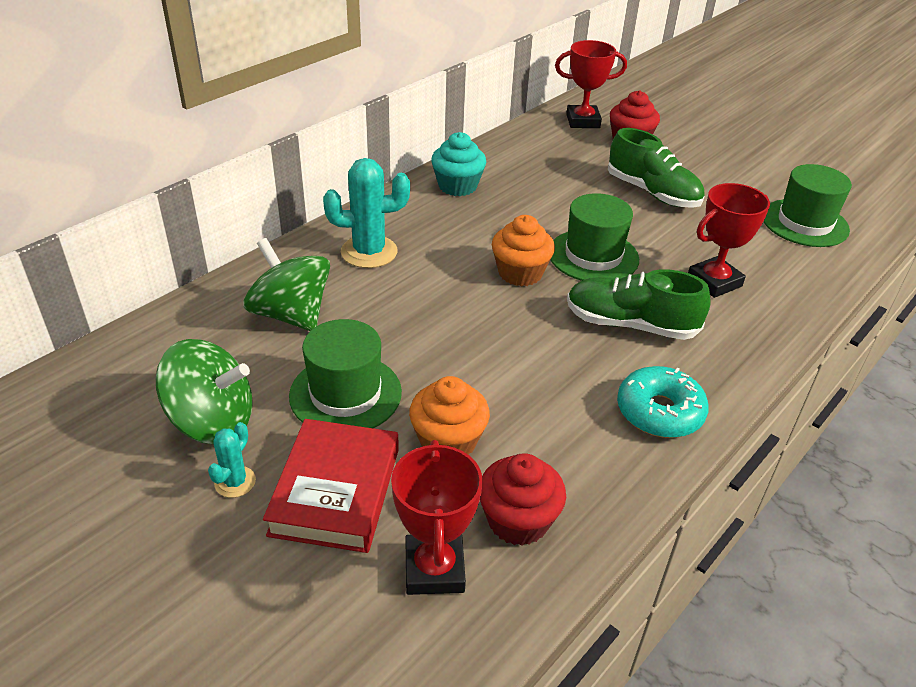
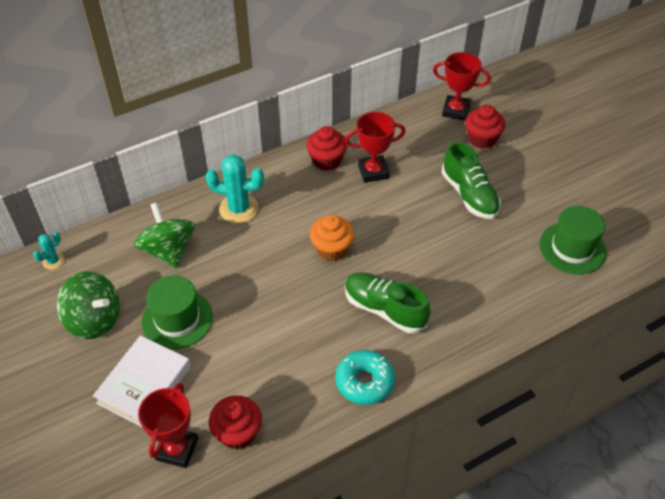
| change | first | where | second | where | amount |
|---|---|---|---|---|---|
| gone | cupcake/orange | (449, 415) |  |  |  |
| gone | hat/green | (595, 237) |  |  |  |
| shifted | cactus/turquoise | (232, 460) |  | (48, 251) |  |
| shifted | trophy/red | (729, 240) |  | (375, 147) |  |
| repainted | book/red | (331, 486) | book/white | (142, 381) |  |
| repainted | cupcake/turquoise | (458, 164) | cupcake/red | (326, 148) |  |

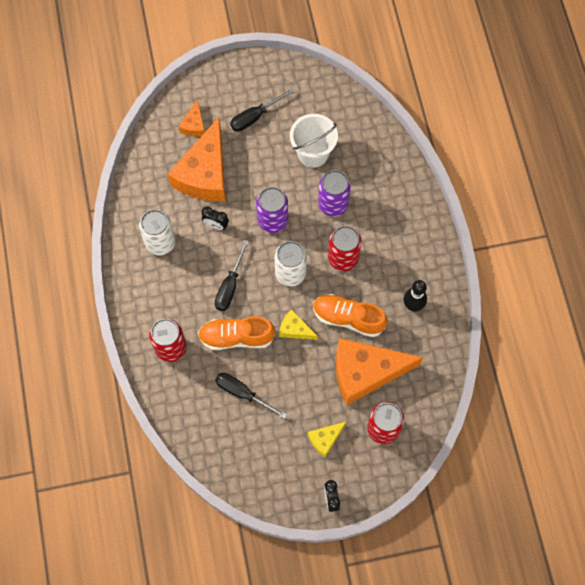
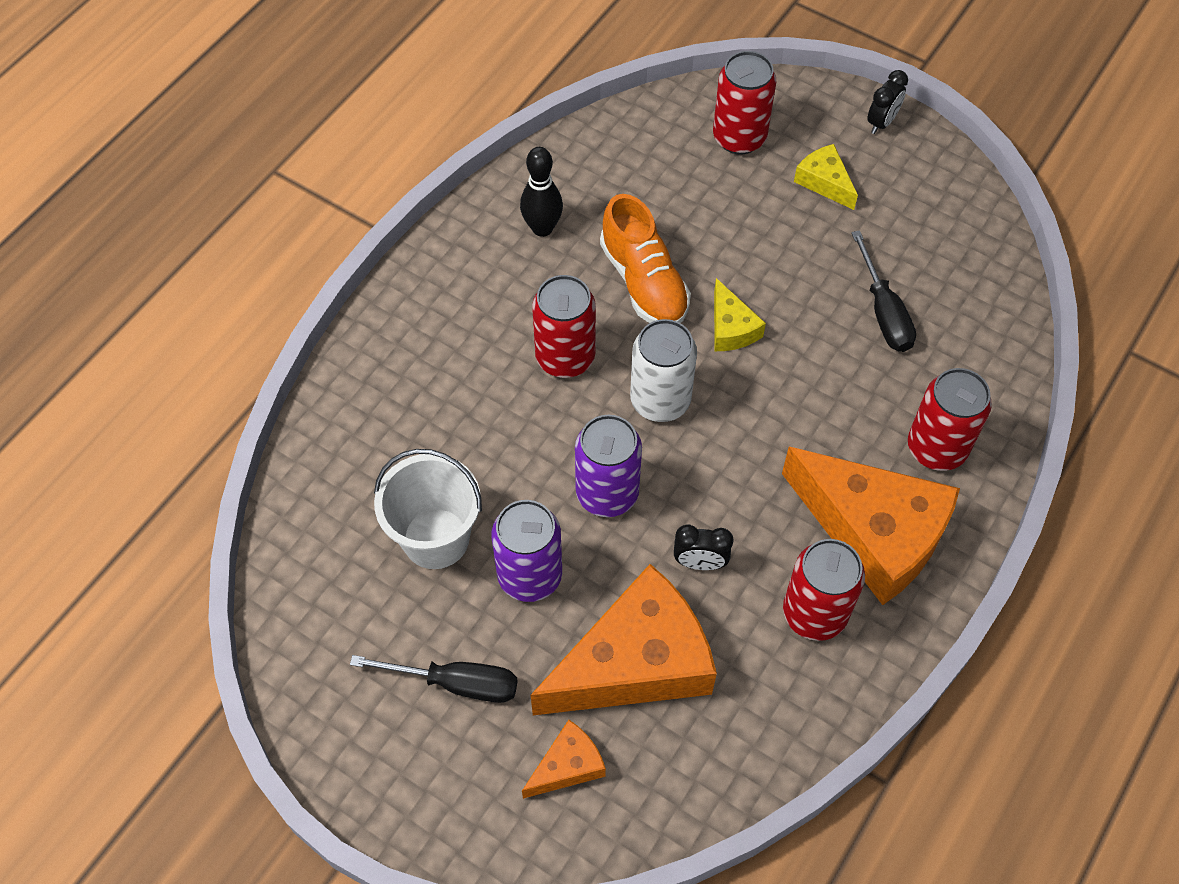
| change | first | where | second | where | amount |
|---|---|---|---|---|---|
| gone | shoe/orange | (236, 333) |  |  |  |
| gone | screwdriver/black | (232, 275) |  |  |  |
| shifted | can/purple | (334, 193) |  | (527, 551) |  |
| shifted | cheese/orange | (379, 371) |  | (871, 526) |  |
| repainted | can/white | (157, 232) | can/red | (824, 590) |  |
| rotated | clock/black | (215, 218) |  | (704, 547) | 120 degrees clockwise |
| rotated | cheese/yellow | (327, 439) |  | (826, 177) | 135 degrees counterclockwise |

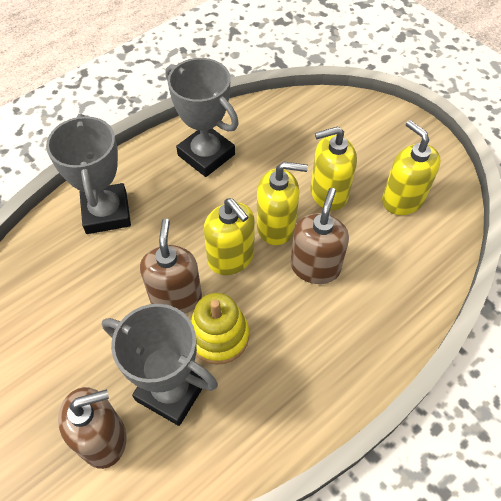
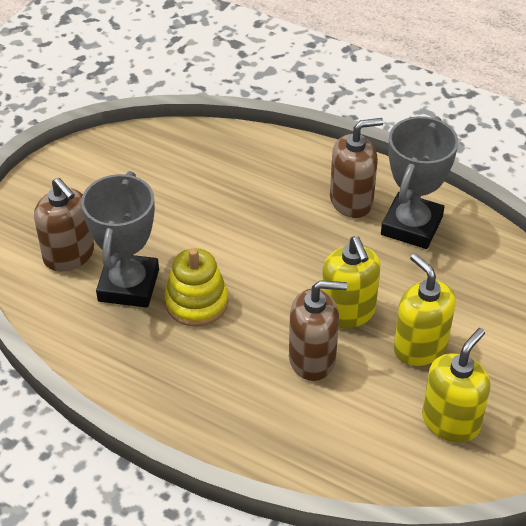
| change | first | where | second | where | amount |
|---|---|---|---|---|---|
| gone | trophy/grey | (88, 173) |  |  |  |
| gone | soap dispenser/yellow | (229, 236) |  |  |  |
| shifted | soap dispenser/brown | (171, 266) |  | (357, 168) |  |

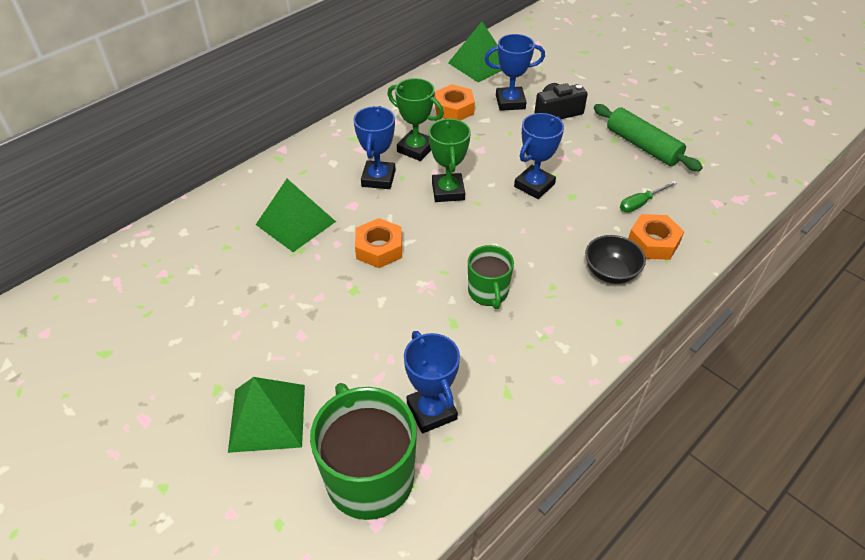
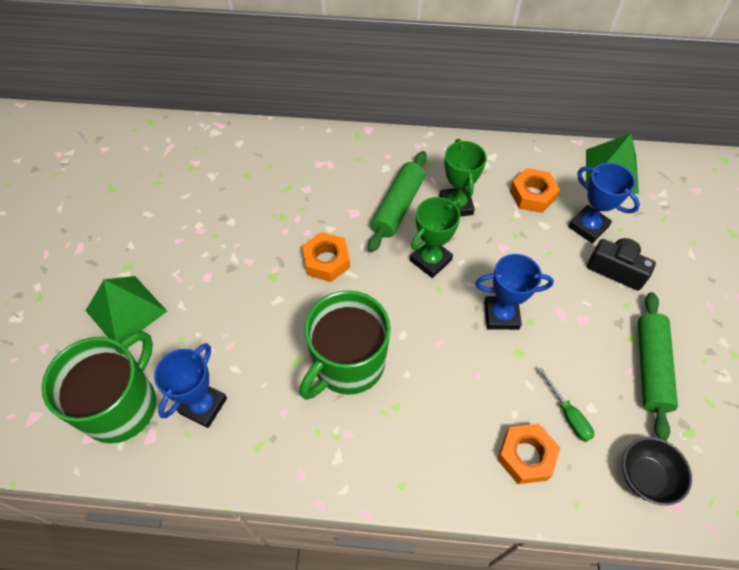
| change | first | where | second | where | amount |
|---|---|---|---|---|---|
| gone | pyramid/green | (296, 215) |  |  |  |
| shifted | bowl/black | (615, 259) |  | (657, 471) |  |
| swapped | trophy/blue | (374, 147) | rolling pin/green | (397, 201) |  |
| rotated | screwdriver/green | (648, 196) |  | (566, 404) | 135 degrees counterclockwise |
| scaled | mug/green | (491, 277) |  | (345, 345) | x1.77 |

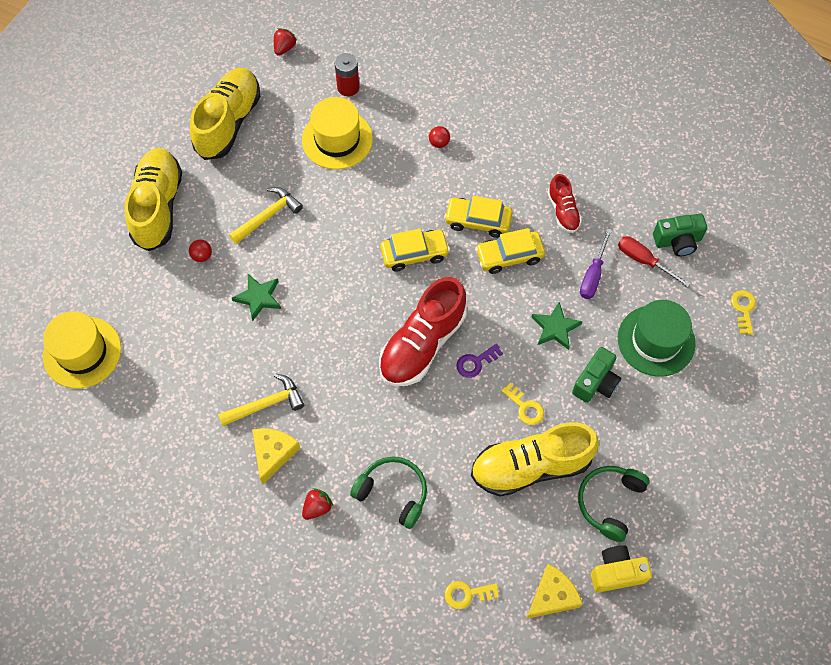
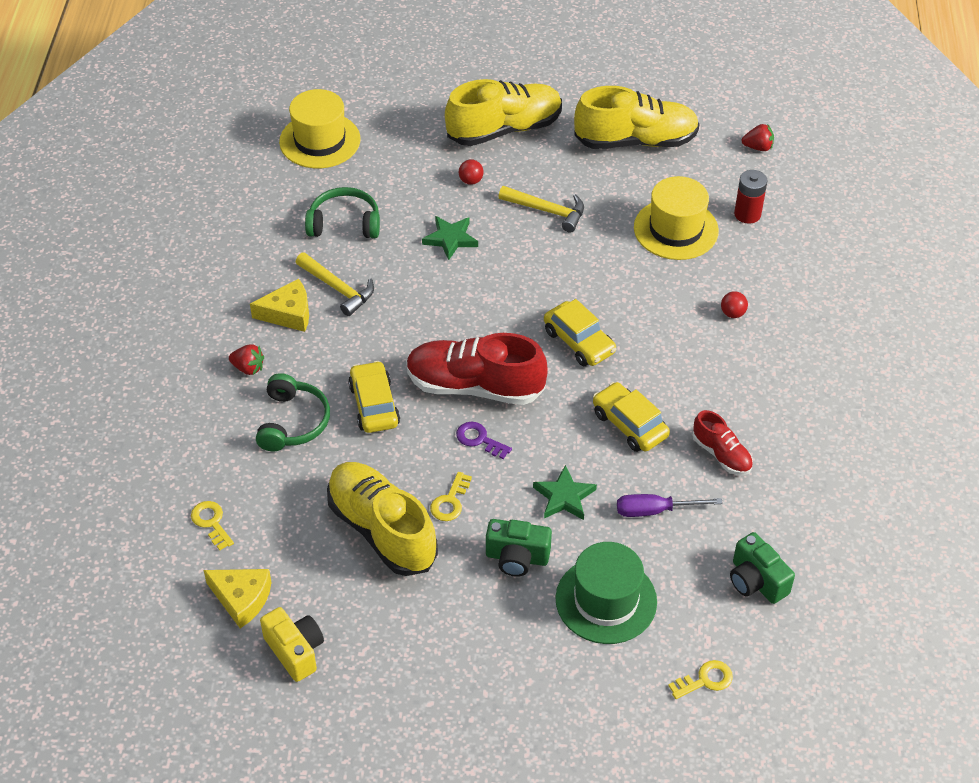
| change | first | where | second | where | amount |
|---|---|---|---|---|---|
| gone | screwdriver/red | (654, 261) |  |  |  |
| shifted | car/yellow | (478, 217) |  | (374, 397) |  |
| shifted | headphones/green | (614, 504) |  | (342, 212) |  |
| rotated | shoe/red | (564, 203) |  | (722, 442) | 90 degrees counterclockwise |

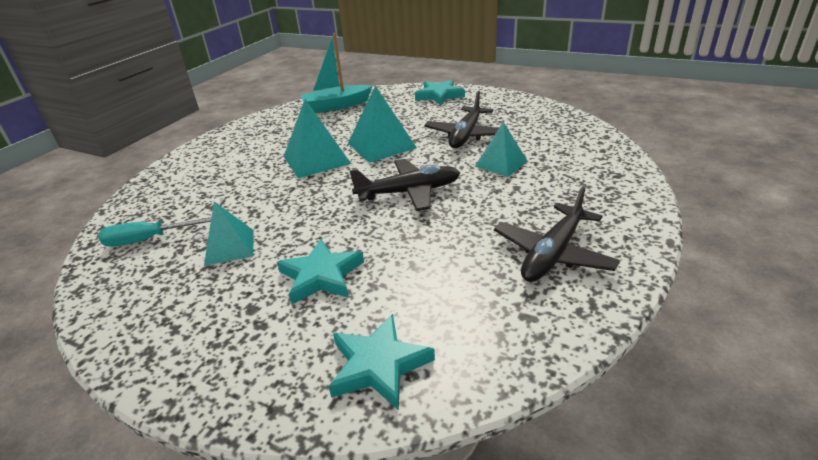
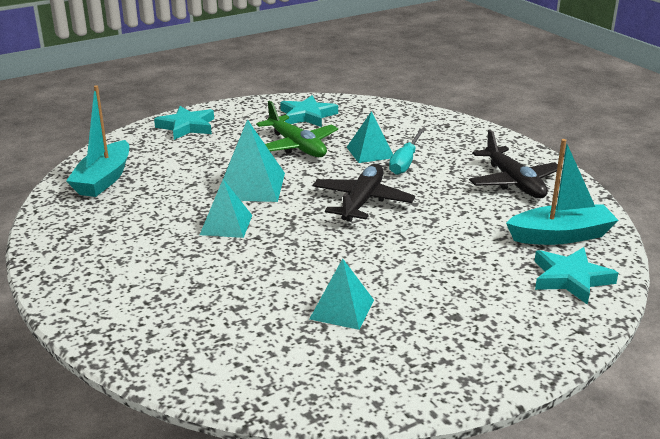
| change | first | where | second | where | amount |
|---|---|---|---|---|---|
| new |  |  | boat/turquoise | (562, 192) |  |
| shifted | screwdriver/turquoise | (154, 232) |  | (407, 152) |  |
| shifted | star/turquoise | (320, 272) |  | (309, 111) |  |
| repainted | plane/black | (466, 119) | plane/green | (297, 129) |  |
| scaled | pyramid/turquoise | (317, 138) |  | (226, 208) | x0.66 |

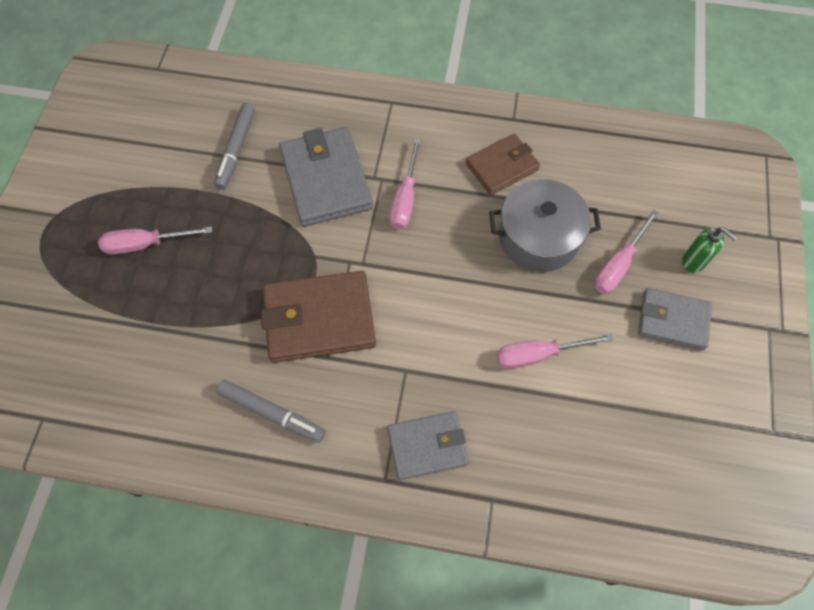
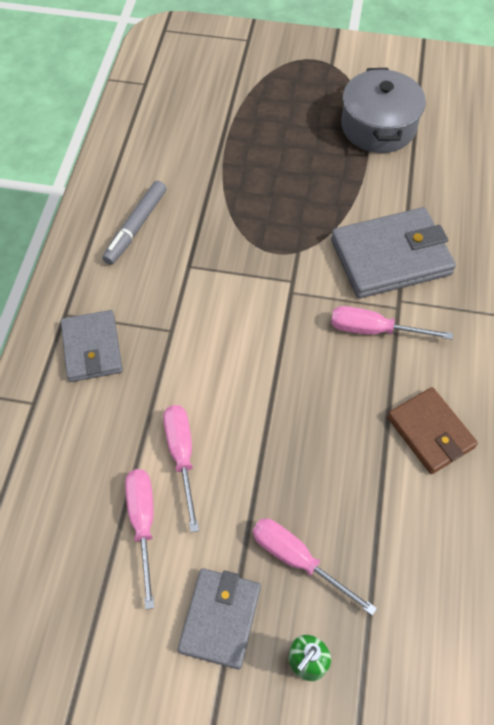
| change | first | where | second | where | amount |
|---|---|---|---|---|---|
| gone | marker/grey | (234, 146) |  |  |  |
| gone | wallet/brown | (318, 317) |  |  |  |
| shifted | screwdriver/pink | (155, 240) |  | (139, 539) |  |
| shifted | pot/grey | (545, 225) |  | (383, 110) |  |

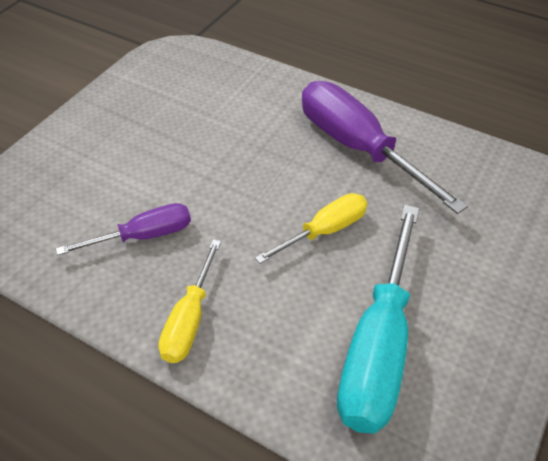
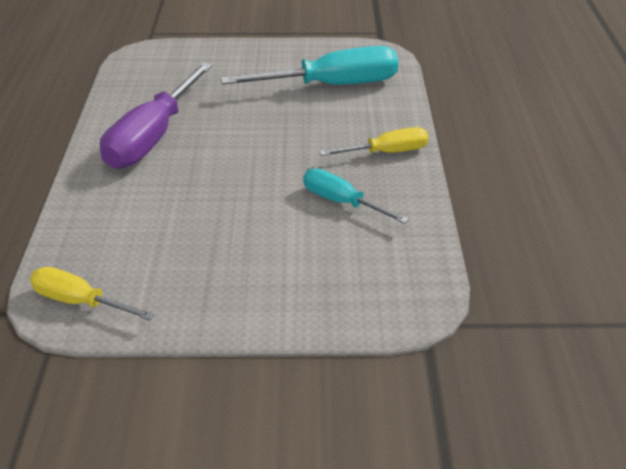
| change | first | where | second | where | amount |
|---|---|---|---|---|---|
| shifted | screwdriver/yellow | (311, 228) |  | (92, 294) |  |
| repainted | screwdriver/purple | (123, 229) | screwdriver/turquoise | (356, 196) |  |

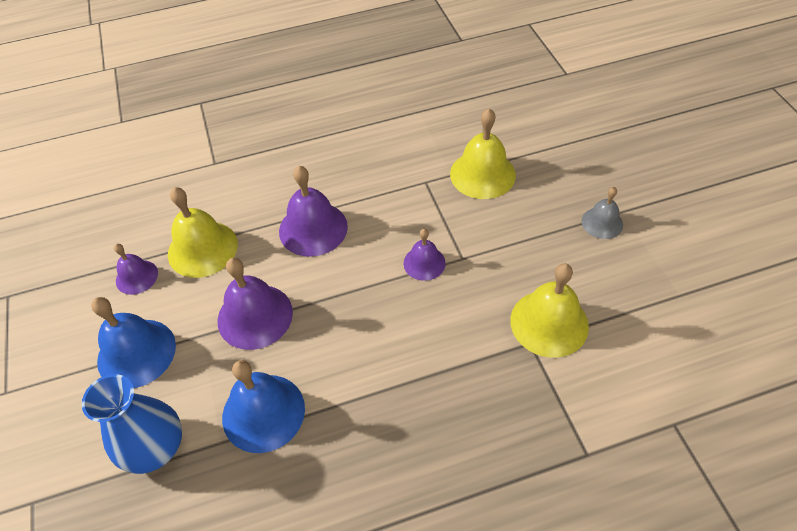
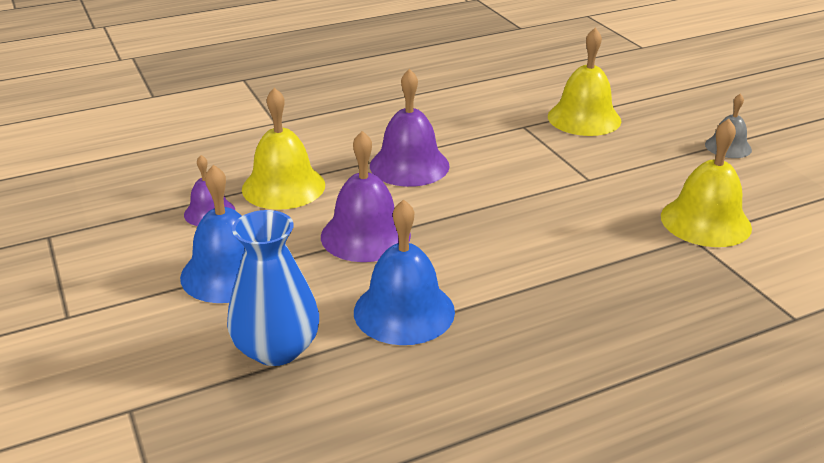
| change | first | where | second | where | amount |
|---|---|---|---|---|---|
| gone | bell/purple | (425, 255) |  |  |  |

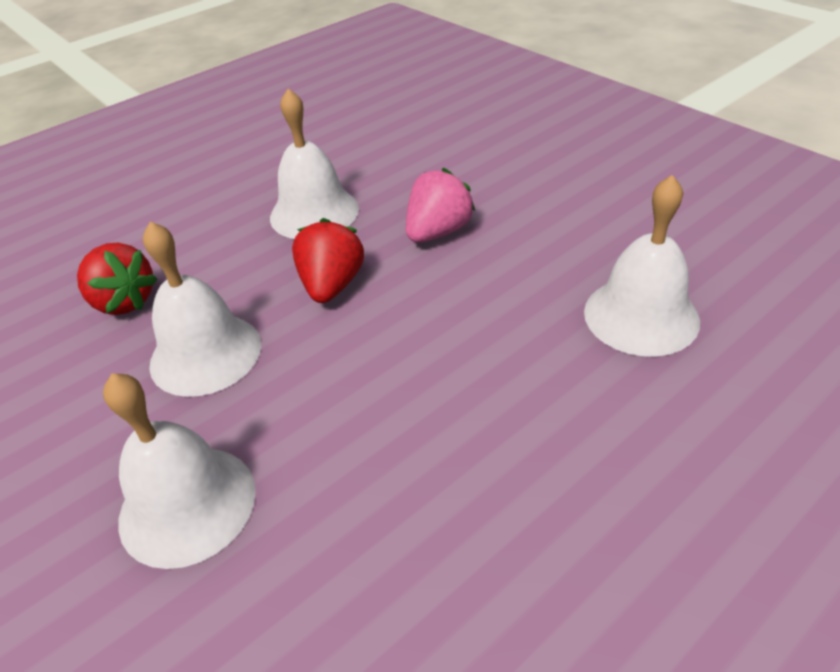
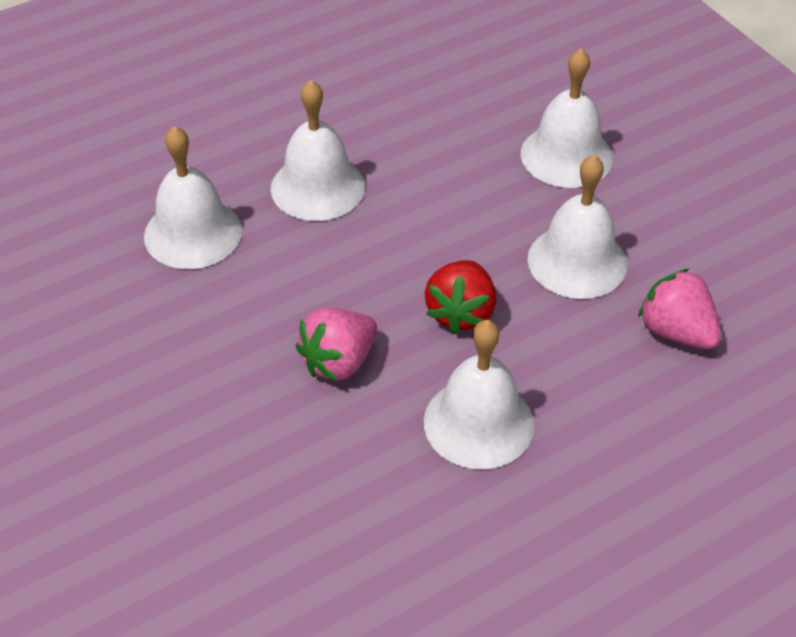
| change | first | where | second | where | amount |
|---|---|---|---|---|---|
| new |  |  | bell/white | (318, 150) |  |
| repainted | strawberry/red | (117, 279) | strawberry/pink | (680, 309) |  |

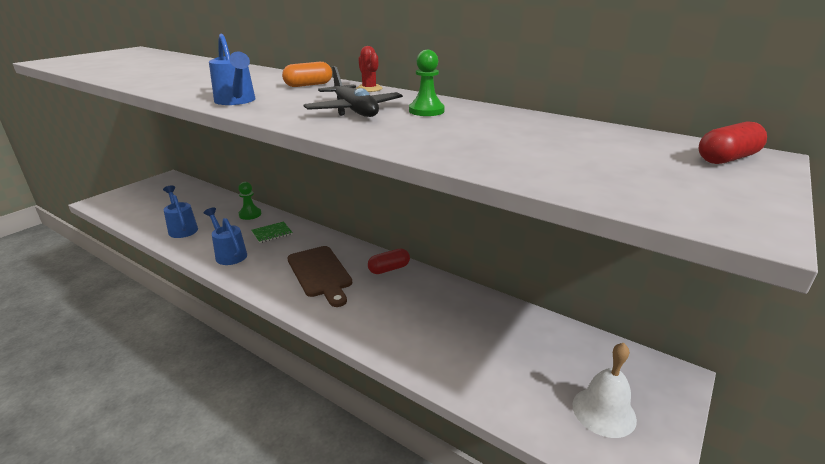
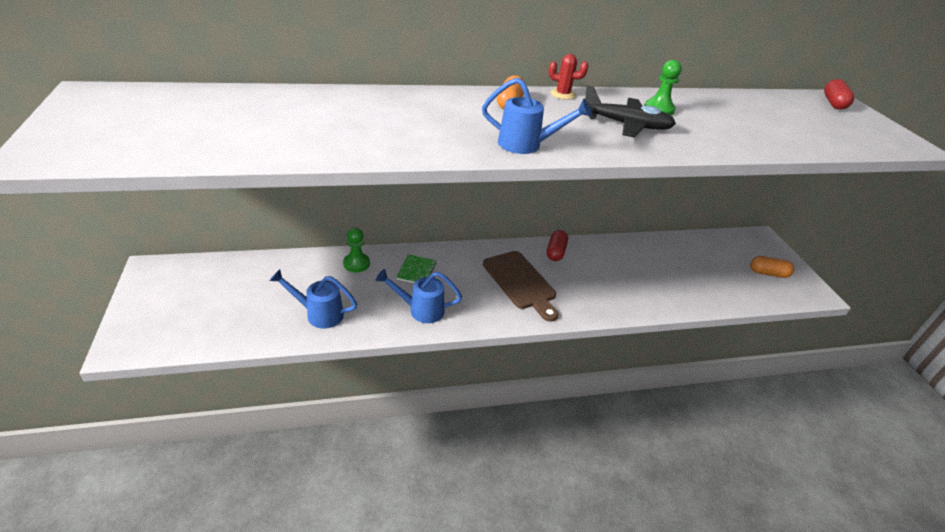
| change | first | where | second | where | amount |
|---|---|---|---|---|---|
| swapped | bell/white | (605, 390) | capsule/orange | (772, 267) |  |
| rotated | cutting board/brown | (319, 276) |  | (520, 286) | 45 degrees clockwise |

